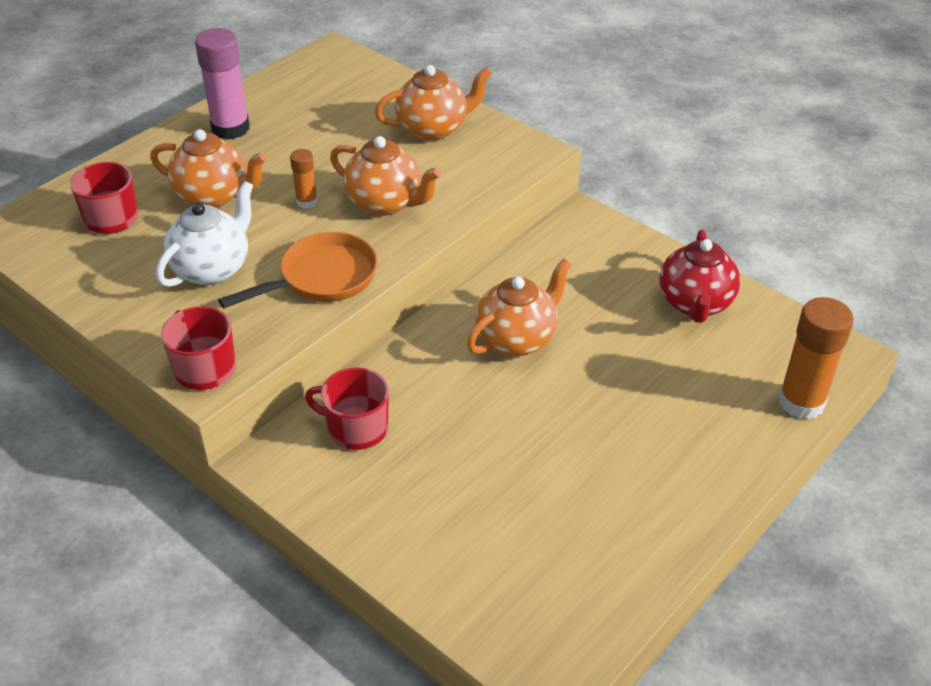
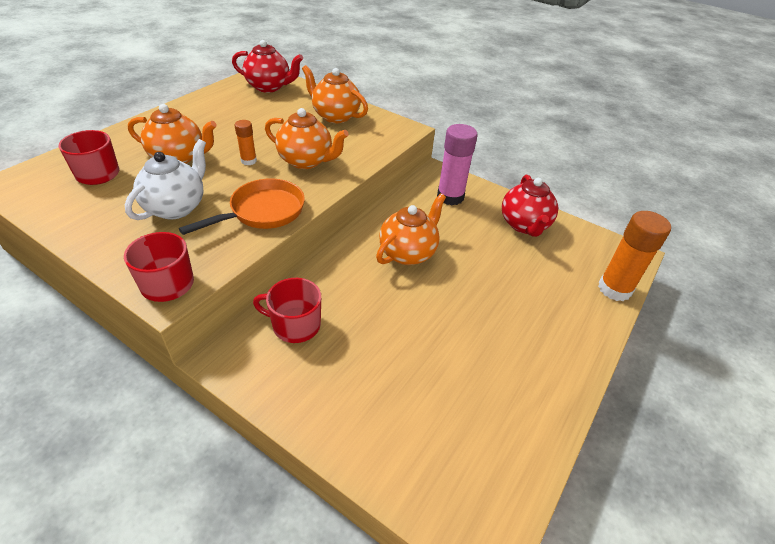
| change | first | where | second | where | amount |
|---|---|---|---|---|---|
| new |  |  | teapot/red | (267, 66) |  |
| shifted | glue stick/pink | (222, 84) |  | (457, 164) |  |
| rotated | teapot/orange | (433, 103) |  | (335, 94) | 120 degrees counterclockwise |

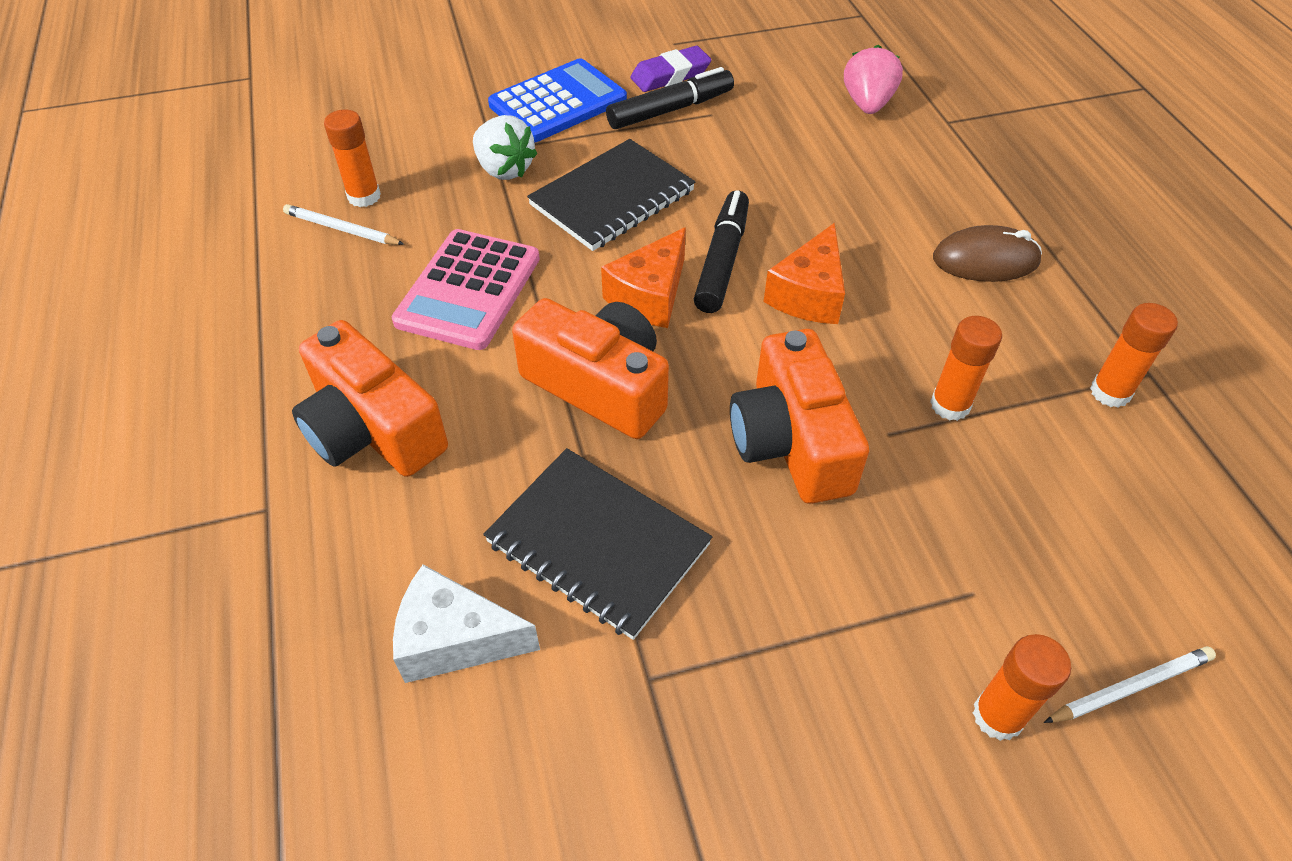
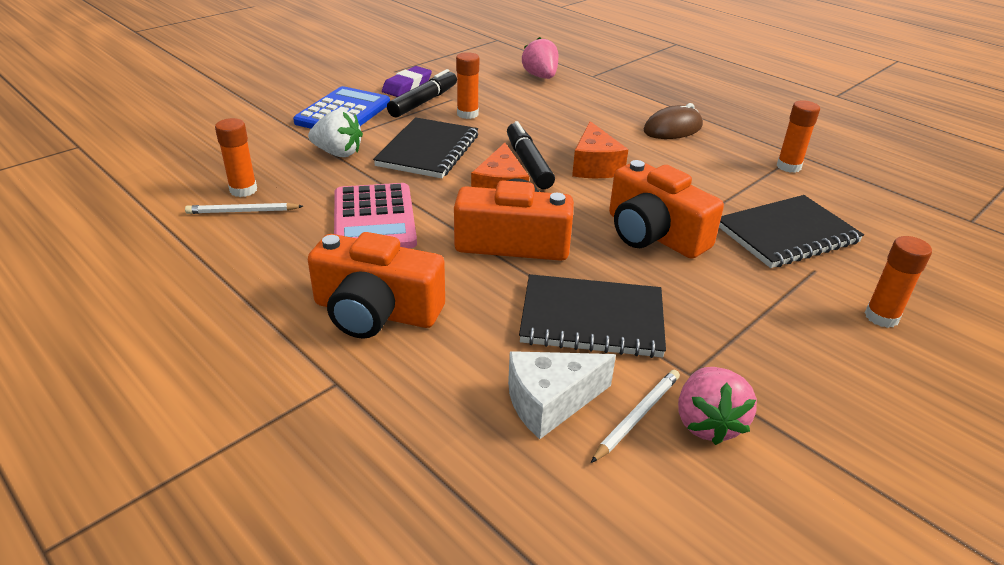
| change | first | where | second | where | amount |
|---|---|---|---|---|---|
| new |  |  | strawberry/pink | (717, 406) |  |
| new |  |  | notebook/black | (791, 231) |  |
| shifted | glue stick/orange | (966, 368) |  | (467, 85) |  |
| shifted | pencil/white | (1130, 684) |  | (635, 416) |  |

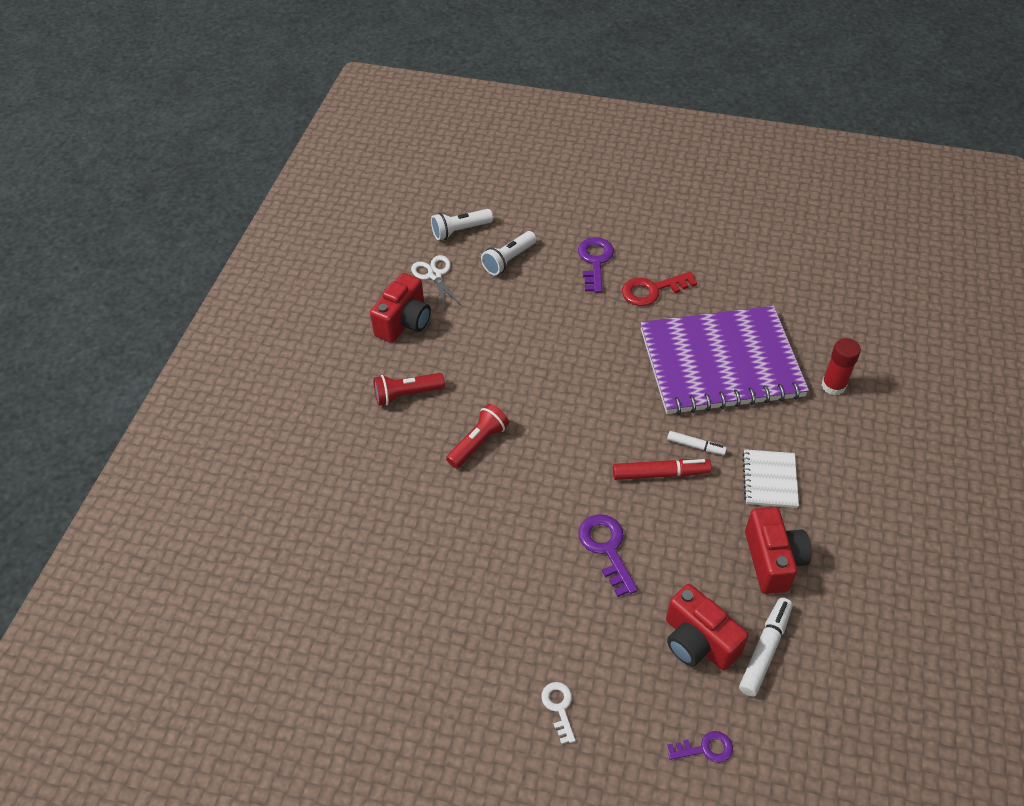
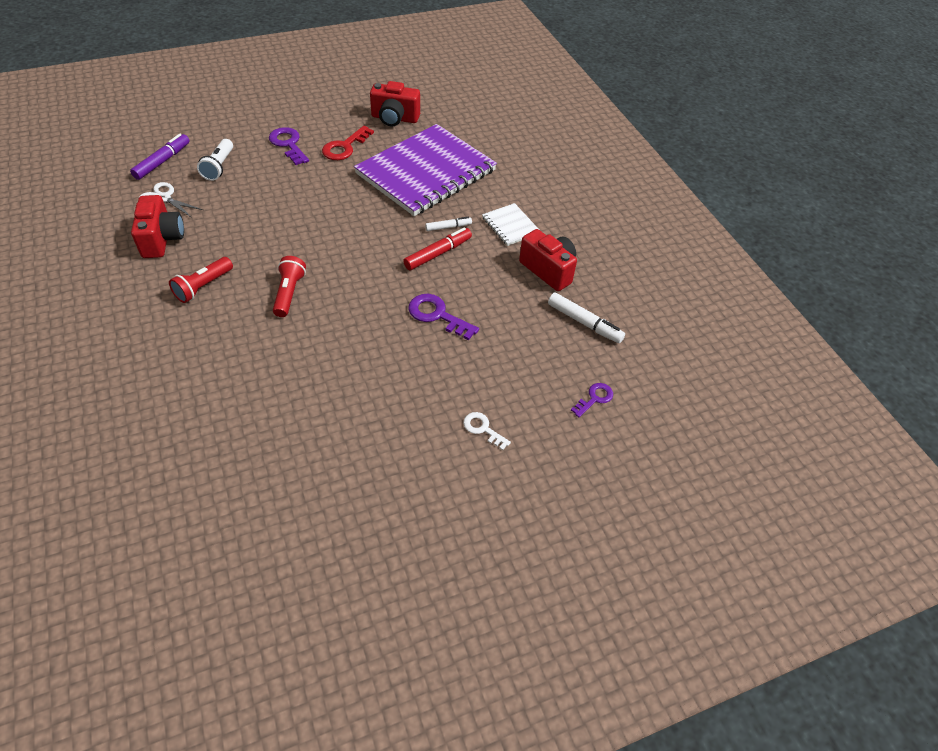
| change | first | where | second | where | amount |
|---|---|---|---|---|---|
| gone | glue stick/red | (841, 366) |  |  |  |
| shifted | camera/red | (707, 627) |  | (395, 103) |  |
| swapped | flashlight/white | (462, 224) | marker/purple | (159, 157) |  |
| rotated | marker/white | (766, 647) |  | (586, 318) | 135 degrees clockwise |

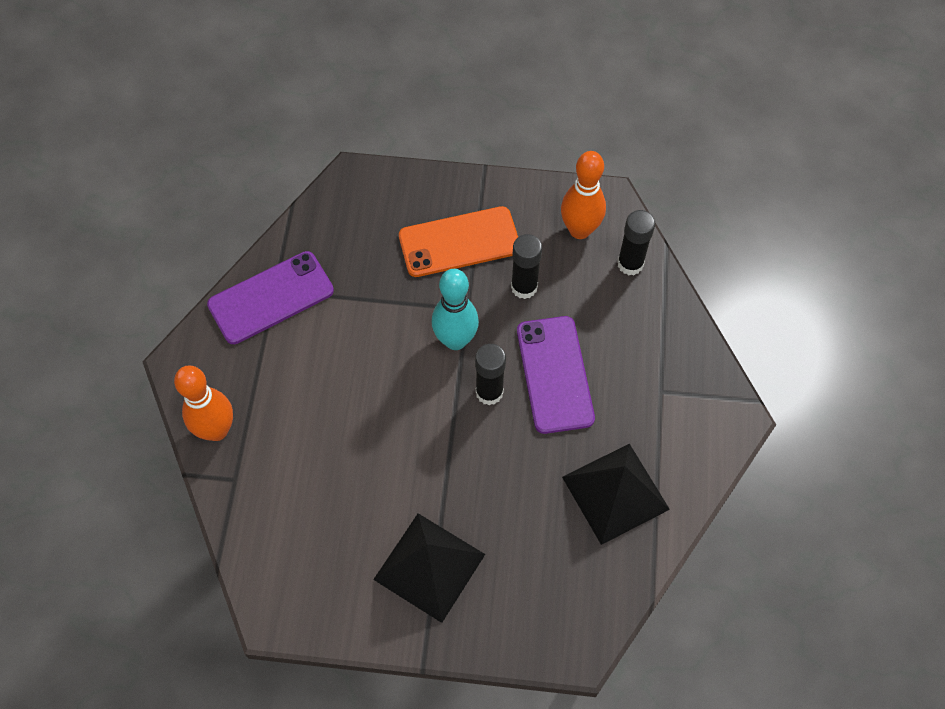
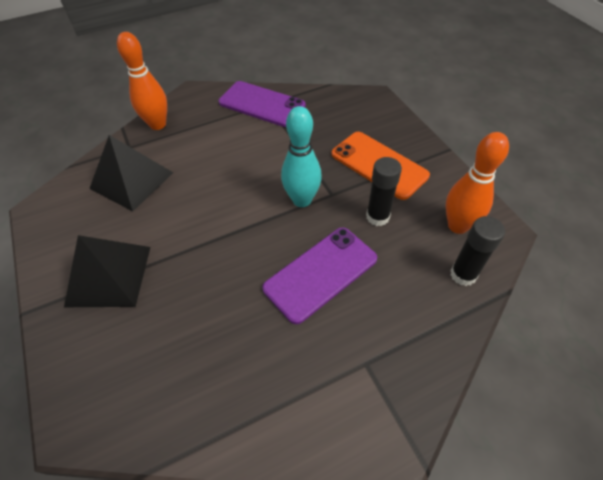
| change | first | where | second | where | amount |
|---|---|---|---|---|---|
| gone | glue stick/black | (490, 374) |  |  |  |
| shifted | pyramid/black | (616, 494) |  | (131, 173) |  |

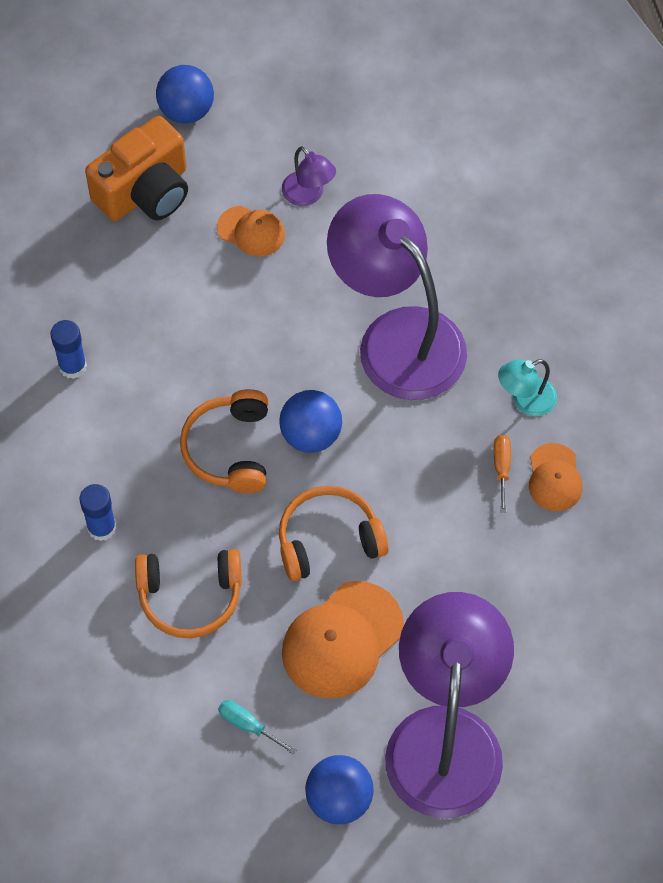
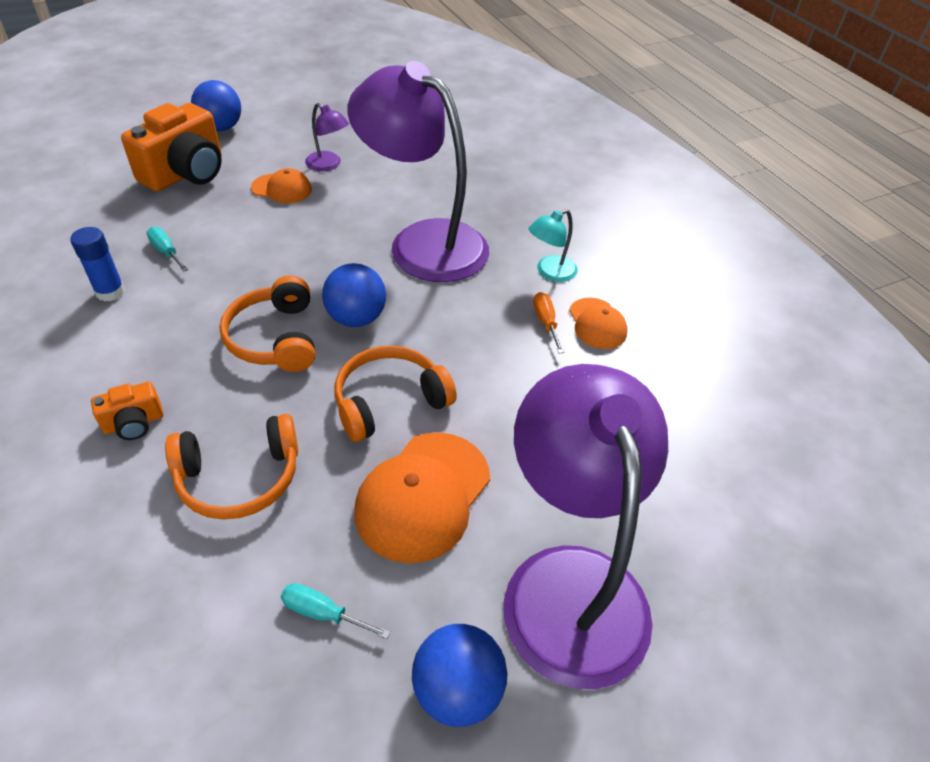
| change | first | where | second | where | amount |
|---|---|---|---|---|---|
| new |  |  | screwdriver/turquoise | (167, 249) |  |
| swapped | glue stick/blue | (97, 512) | camera/orange | (127, 411) |  |

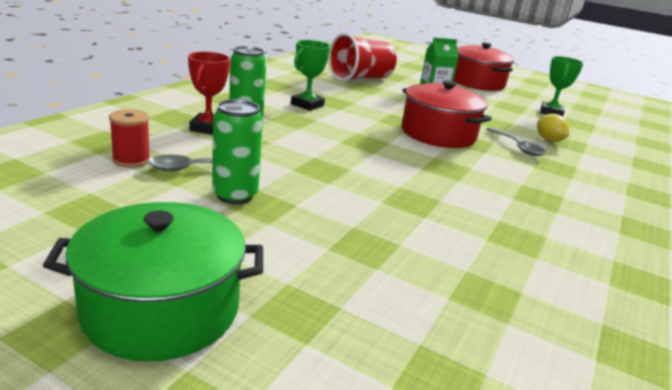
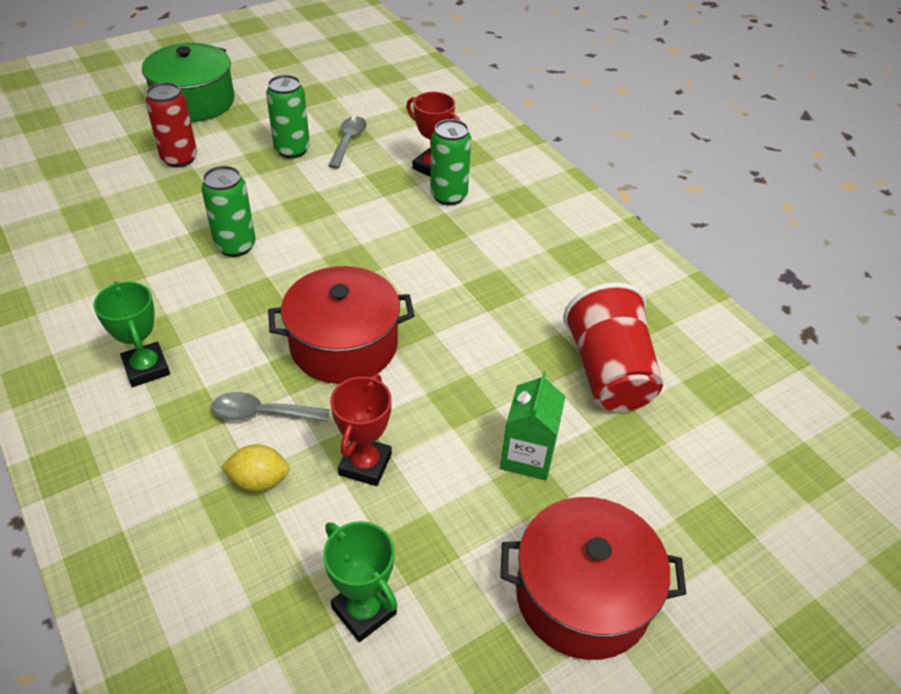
| change | first | where | second | where | amount |
|---|---|---|---|---|---|
| gone | spool/red | (130, 138) |  |  |  |
| new |  |  | can/red | (171, 125) |  |
| new |  |  | can/green | (228, 211) |  |
| new |  |  | trophy/red | (361, 430) |  |
| shifted | trophy/green | (311, 75) |  | (131, 334) |  |

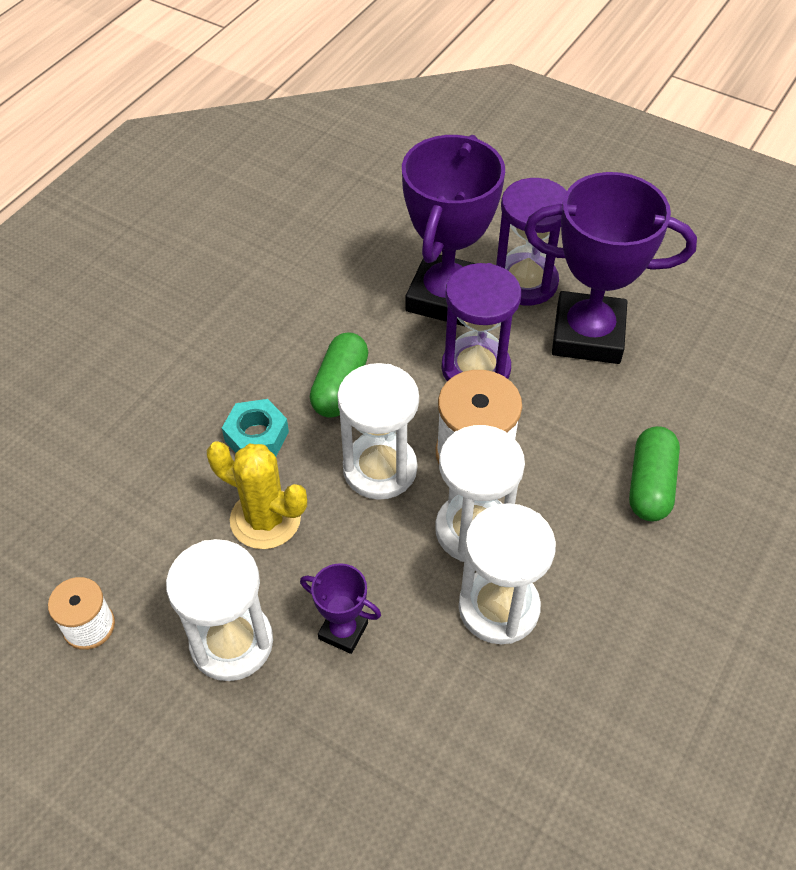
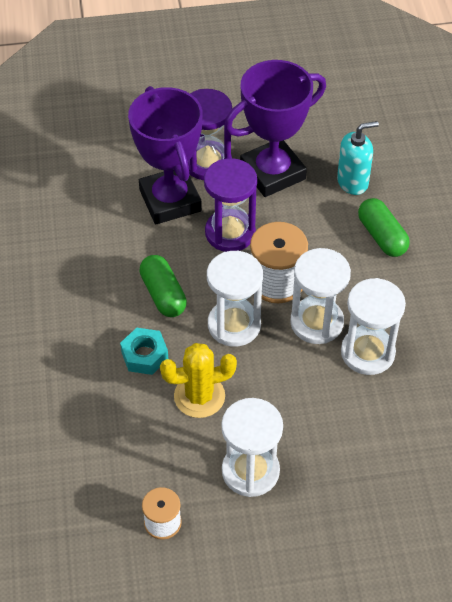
| change | first | where | second | where | amount |
|---|---|---|---|---|---|
| gone | trophy/purple | (340, 608) |  |  |  |
| new |  |  | soap dispenser/turquoise | (358, 158) |  |

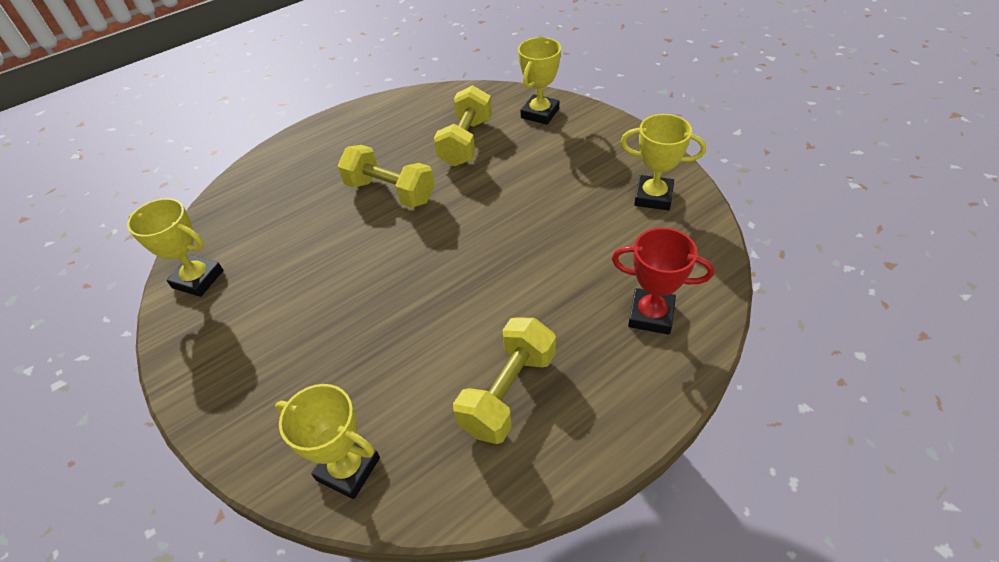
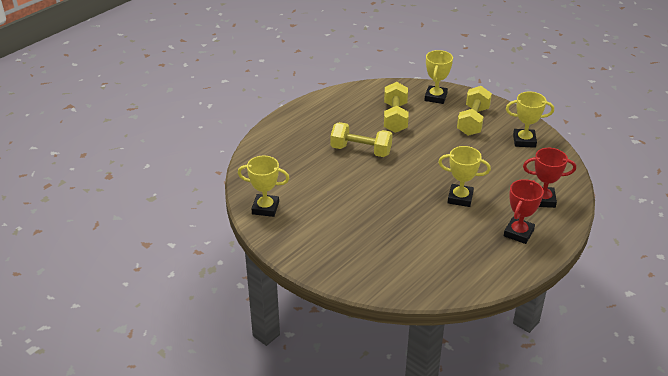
| change | first | where | second | where | amount |
|---|---|---|---|---|---|
| new |  |  | trophy/red | (524, 211) |  |
| shifted | trophy/yellow | (327, 441) |  | (464, 176) |  |
| shifted | dumbbell/yellow | (504, 380) |  | (474, 111) |  |

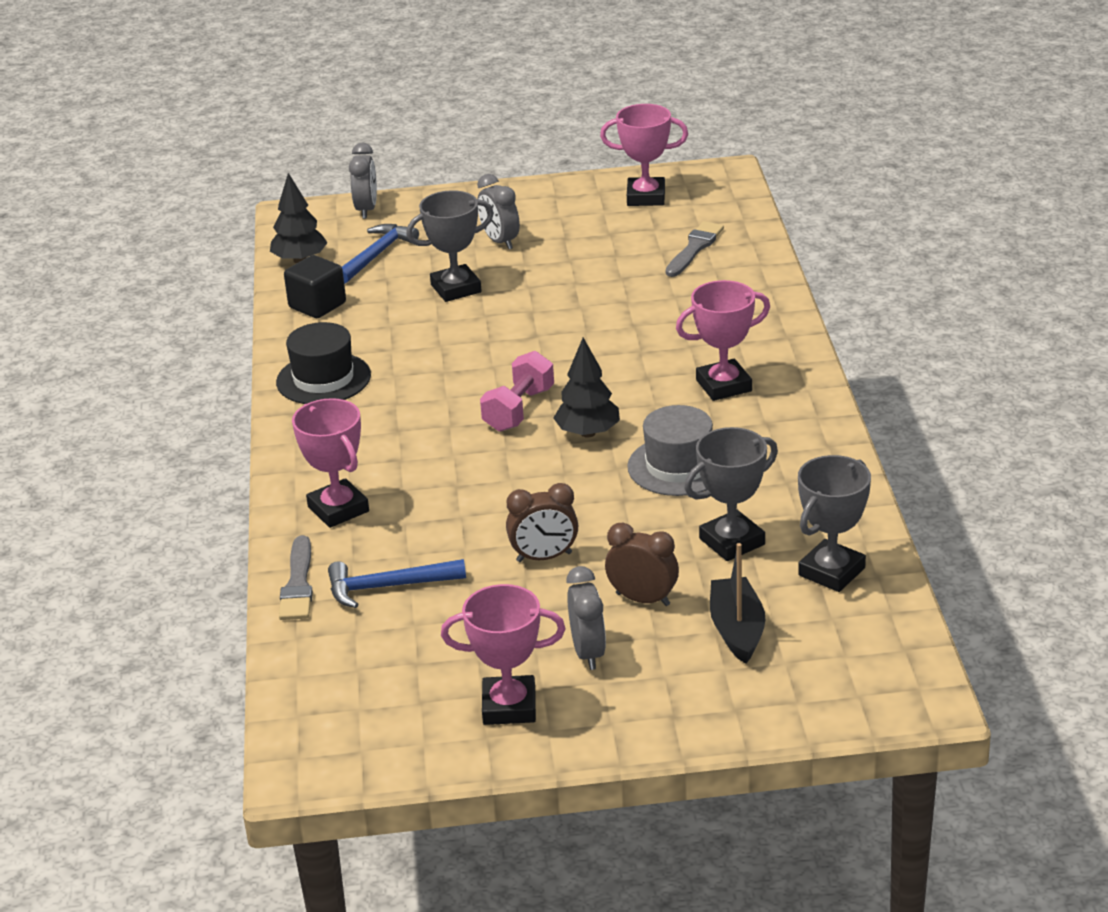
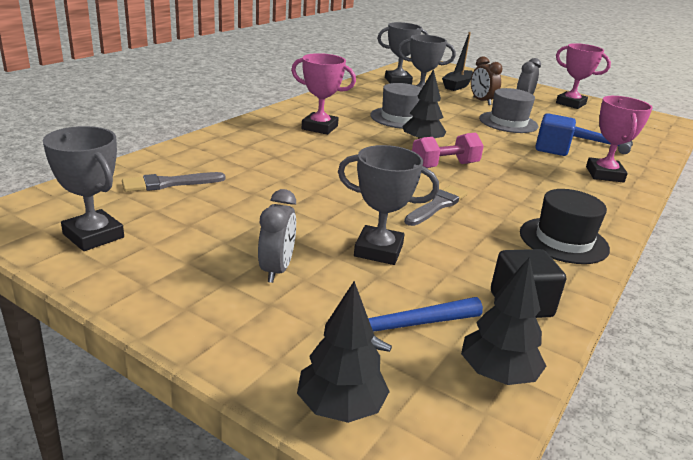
| change | first | where | second | where | amount |
|---|---|---|---|---|---|
| new |  |  | cube/blue | (555, 134) |  |
| shifted | brush/grey | (296, 577) |  | (436, 205) |  |
| swapped | clock/grey | (363, 181) | tree/black | (343, 352) |  |
| swapped | clock/brown | (542, 522) | hat/grey | (508, 110) |  |
| repainted | trophy/pink | (644, 155) | trophy/grey | (83, 188) |  |

